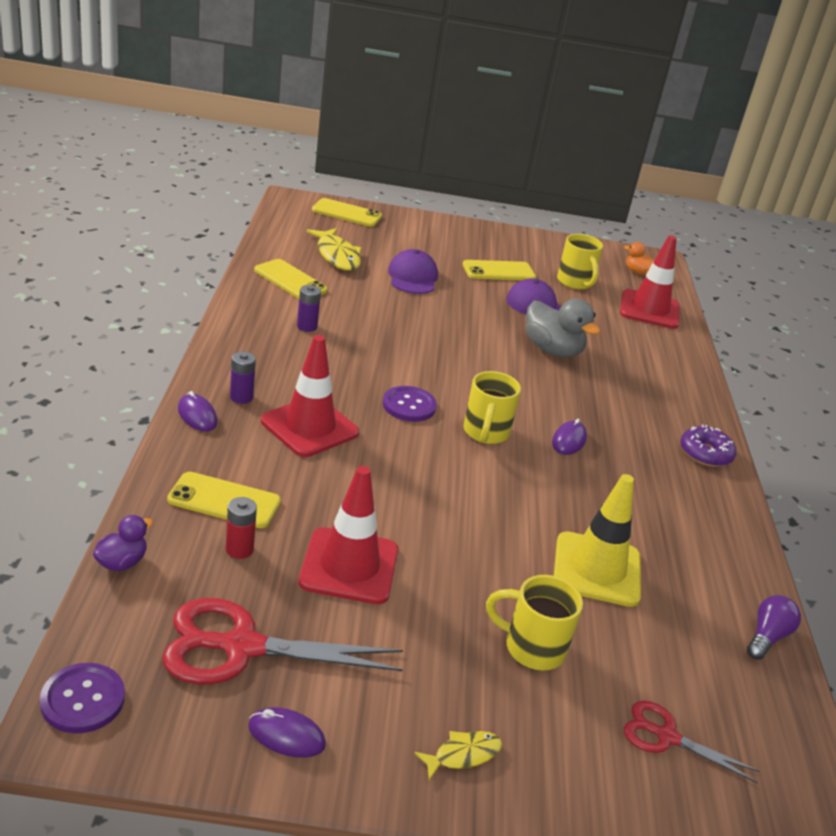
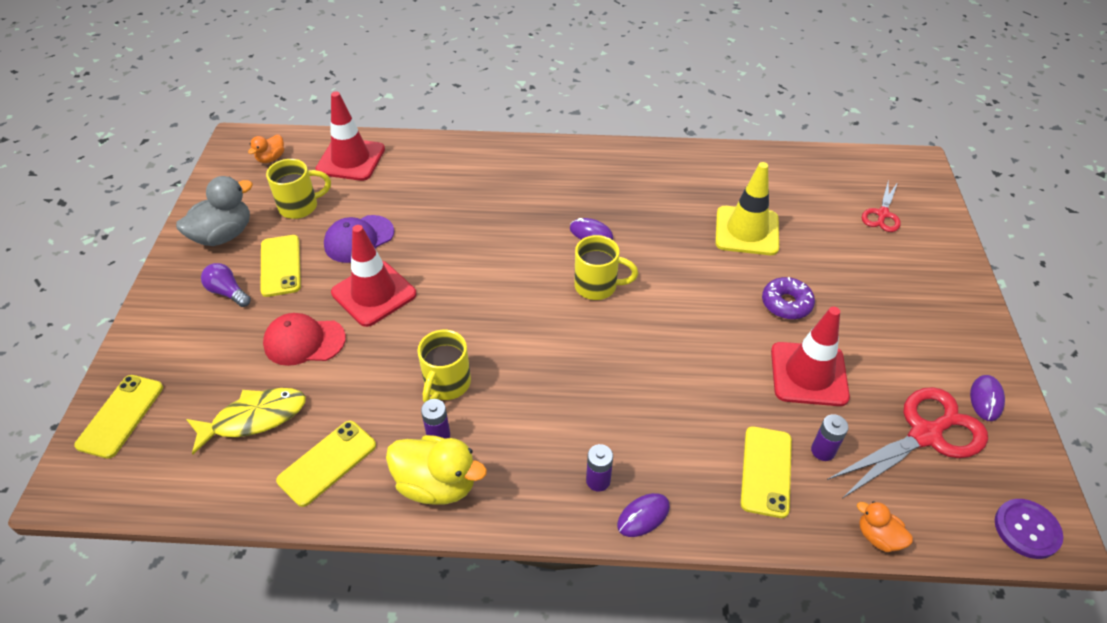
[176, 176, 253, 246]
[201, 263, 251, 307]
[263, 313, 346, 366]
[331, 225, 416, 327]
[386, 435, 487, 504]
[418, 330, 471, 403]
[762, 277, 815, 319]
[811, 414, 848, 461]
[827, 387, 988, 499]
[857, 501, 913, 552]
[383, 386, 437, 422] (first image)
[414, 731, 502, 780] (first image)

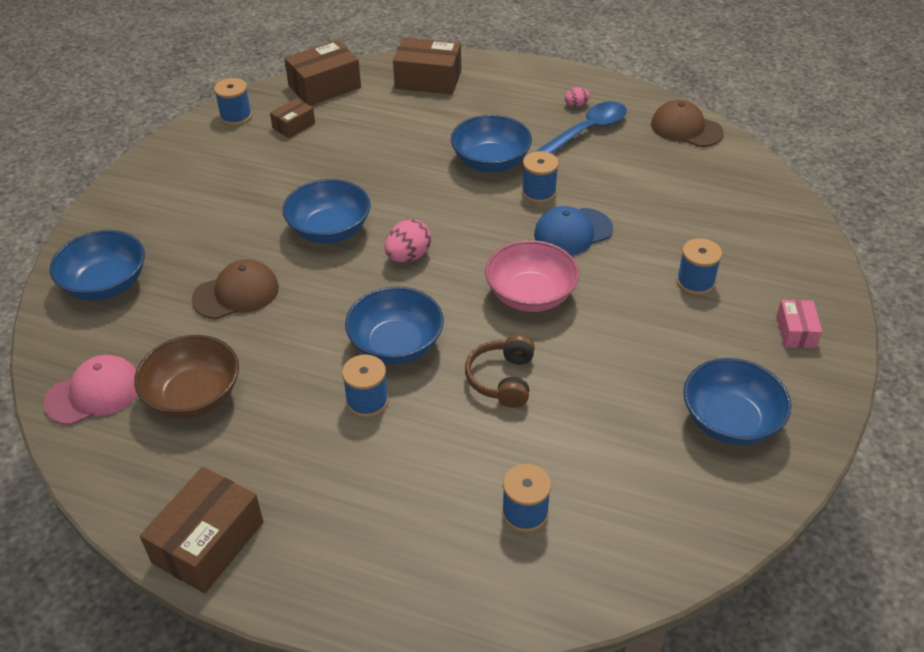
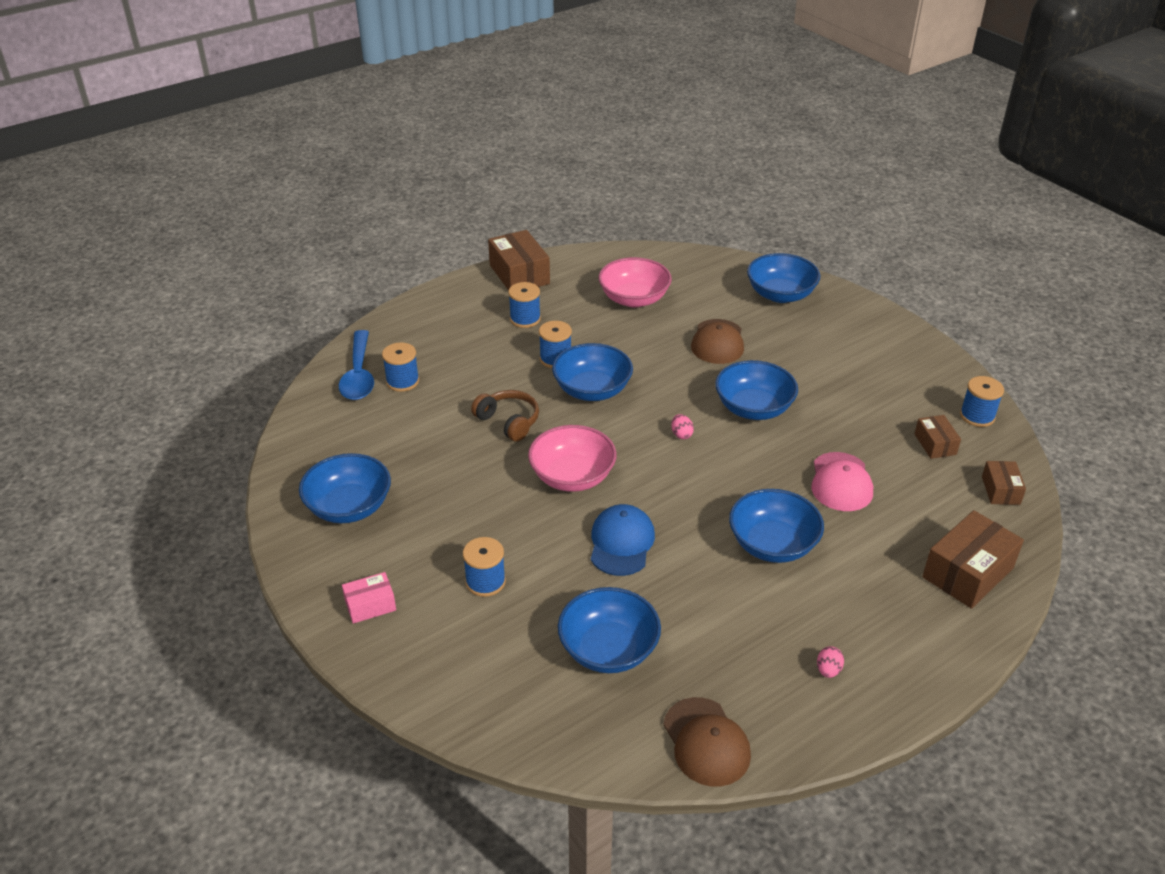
[339, 330, 374, 400]
[342, 572, 396, 624]
[508, 282, 541, 328]
[558, 587, 661, 673]
[599, 257, 672, 307]
[663, 697, 751, 787]
[671, 414, 694, 439]
[811, 452, 873, 511]
[982, 461, 1026, 505]

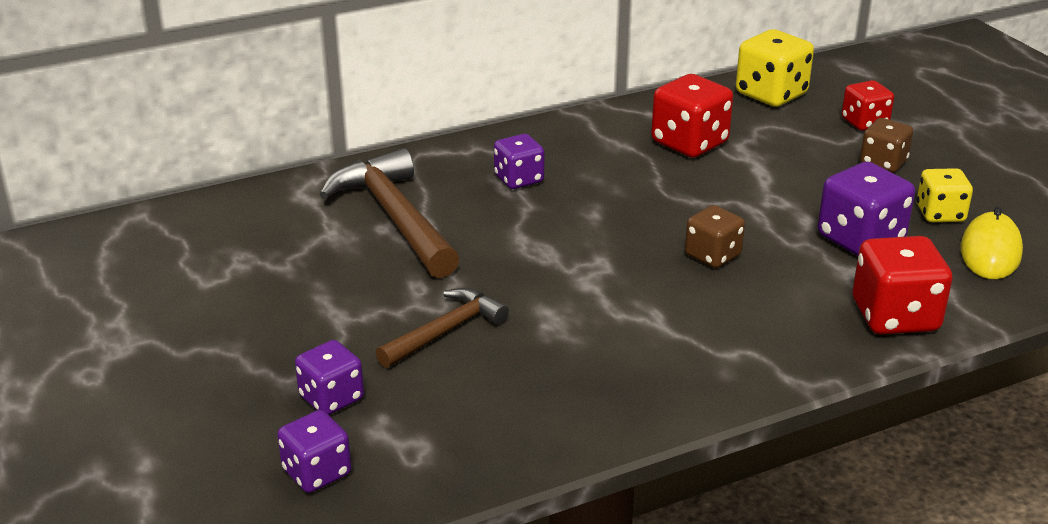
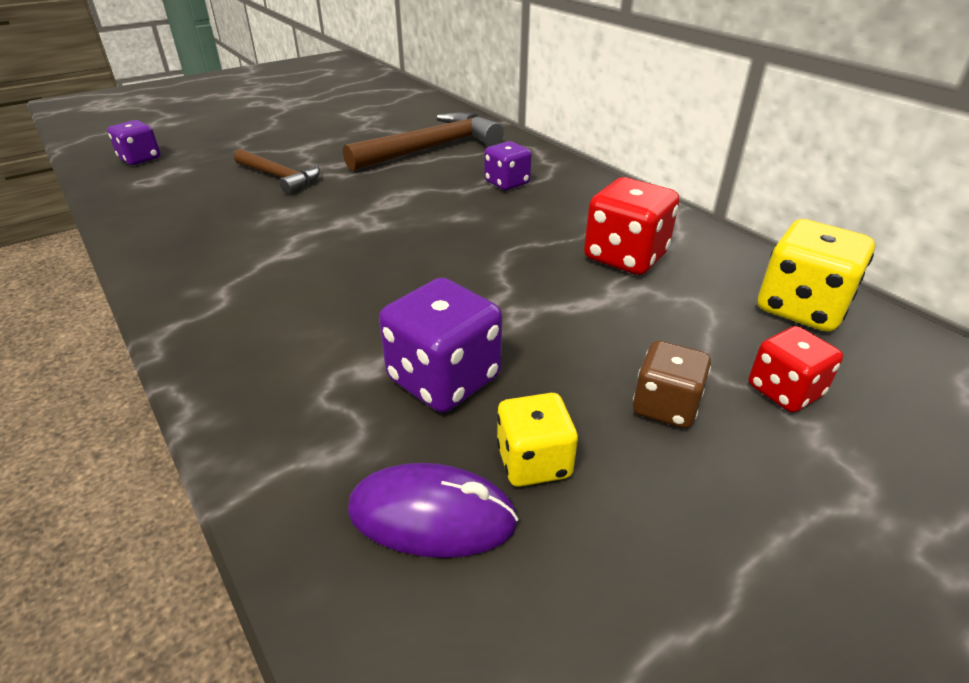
[348, 463, 519, 558]
[295, 340, 364, 415] (first image)
[685, 205, 745, 268] (first image)
[853, 236, 952, 335] (first image)

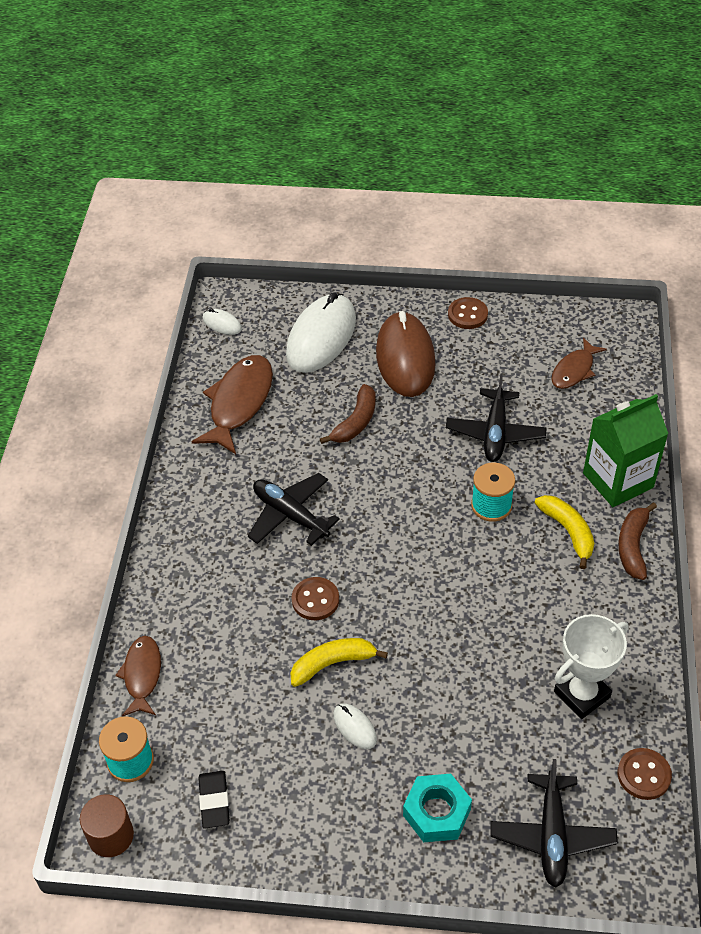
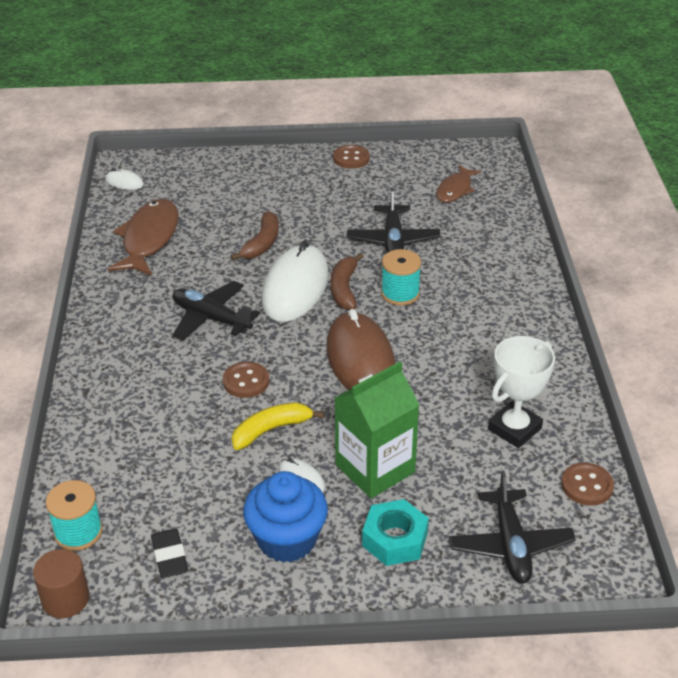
[243, 471, 328, 562]
[262, 241, 329, 322]
[326, 309, 396, 390]
[331, 253, 364, 310]
[335, 361, 419, 498]
[115, 636, 161, 716] (first image)
[535, 495, 594, 569] (first image)

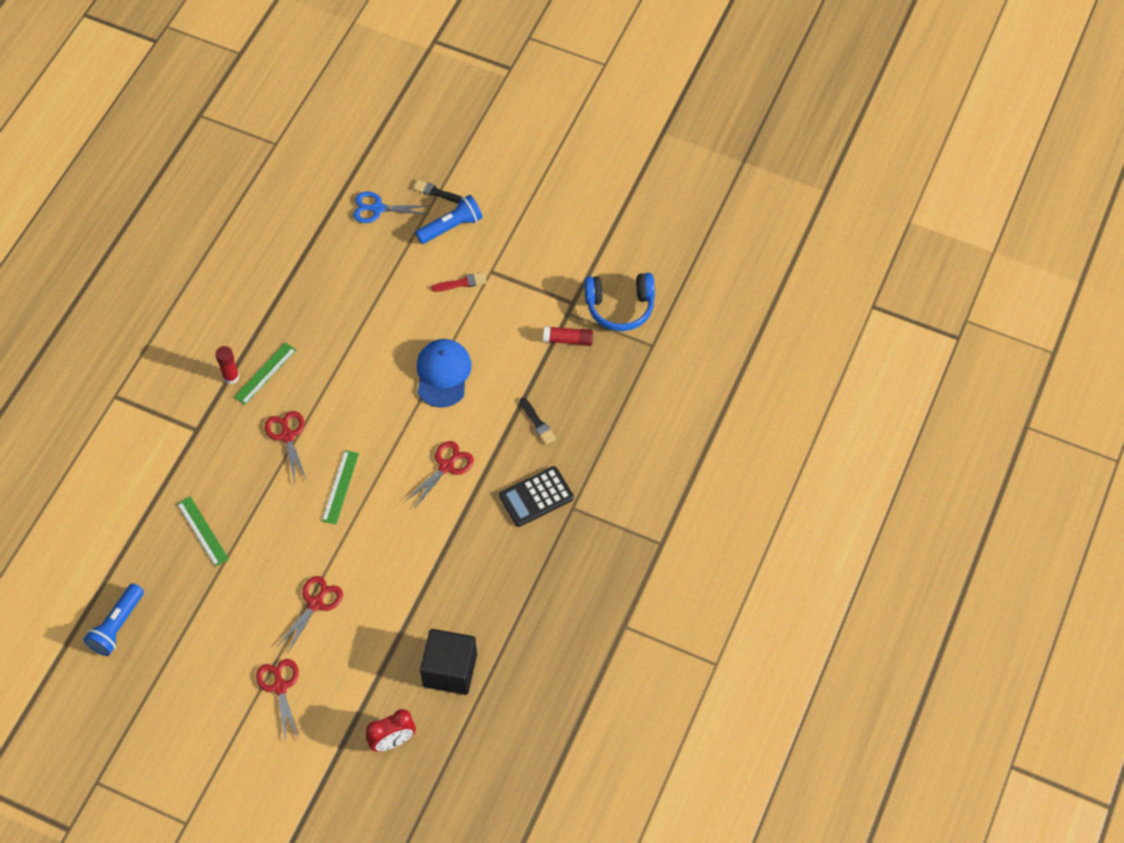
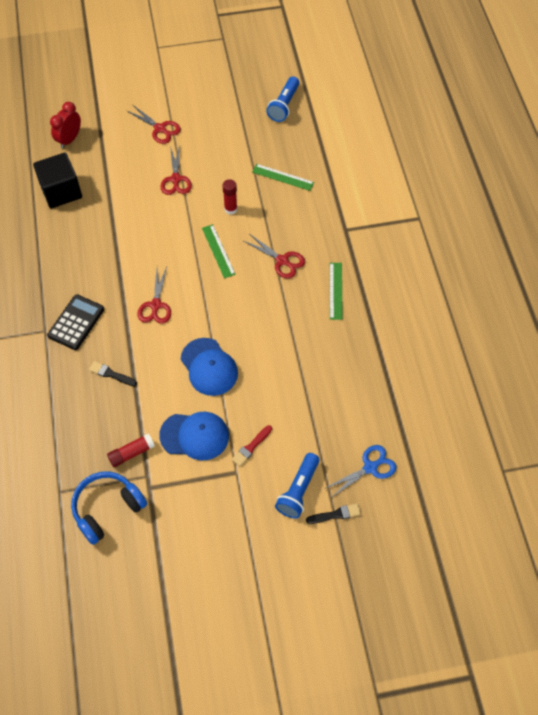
[159, 412, 229, 460]
[223, 179, 237, 215]
[266, 76, 299, 122]

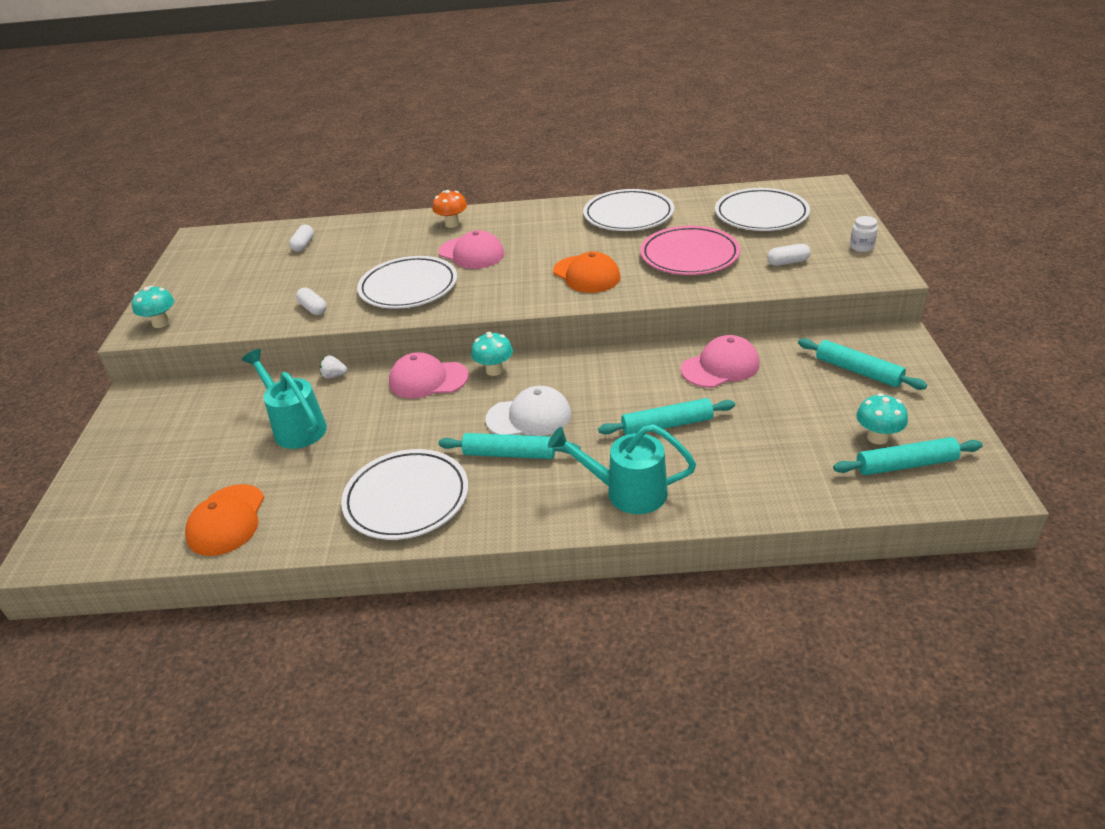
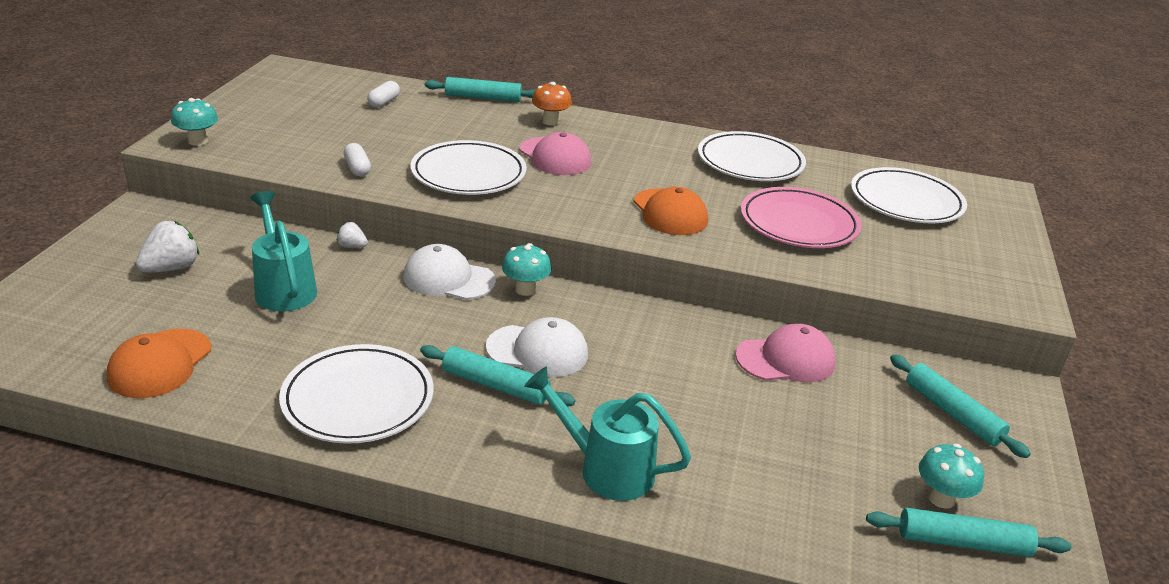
[136, 221, 199, 273]
[403, 244, 496, 300]
[425, 77, 535, 102]
[767, 244, 810, 266] (first image)
[850, 216, 878, 252] (first image)

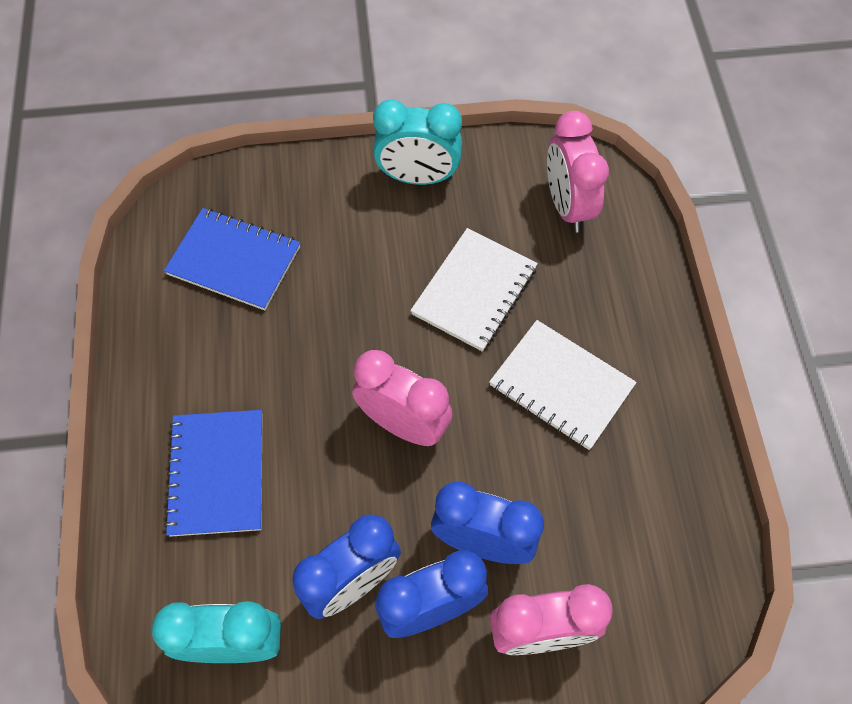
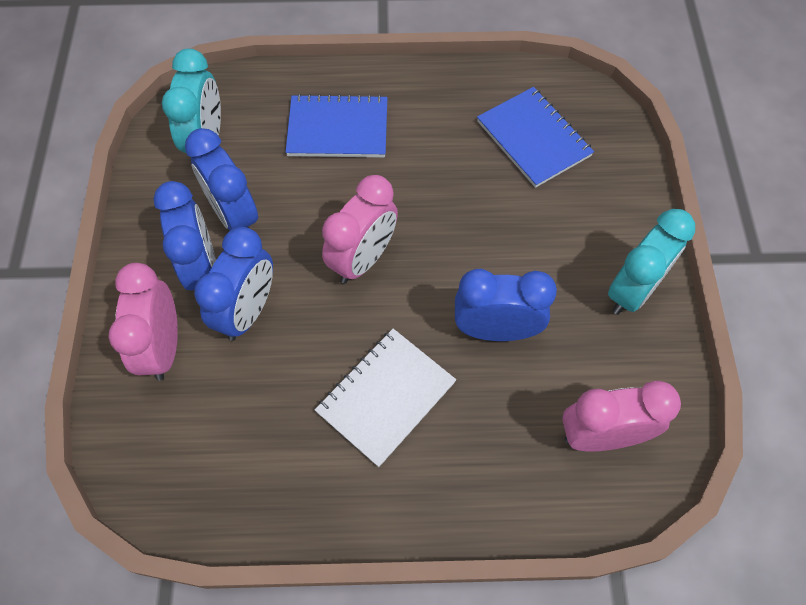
[455, 269, 557, 341]
[477, 87, 594, 188]
[608, 209, 695, 315]

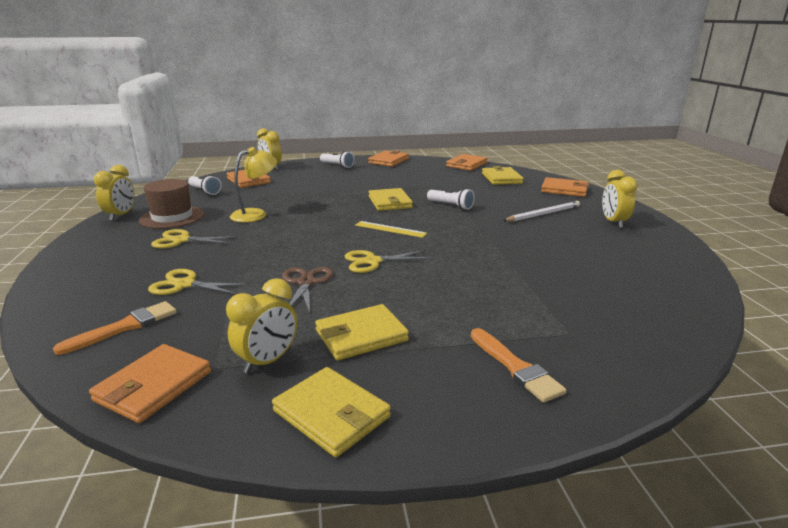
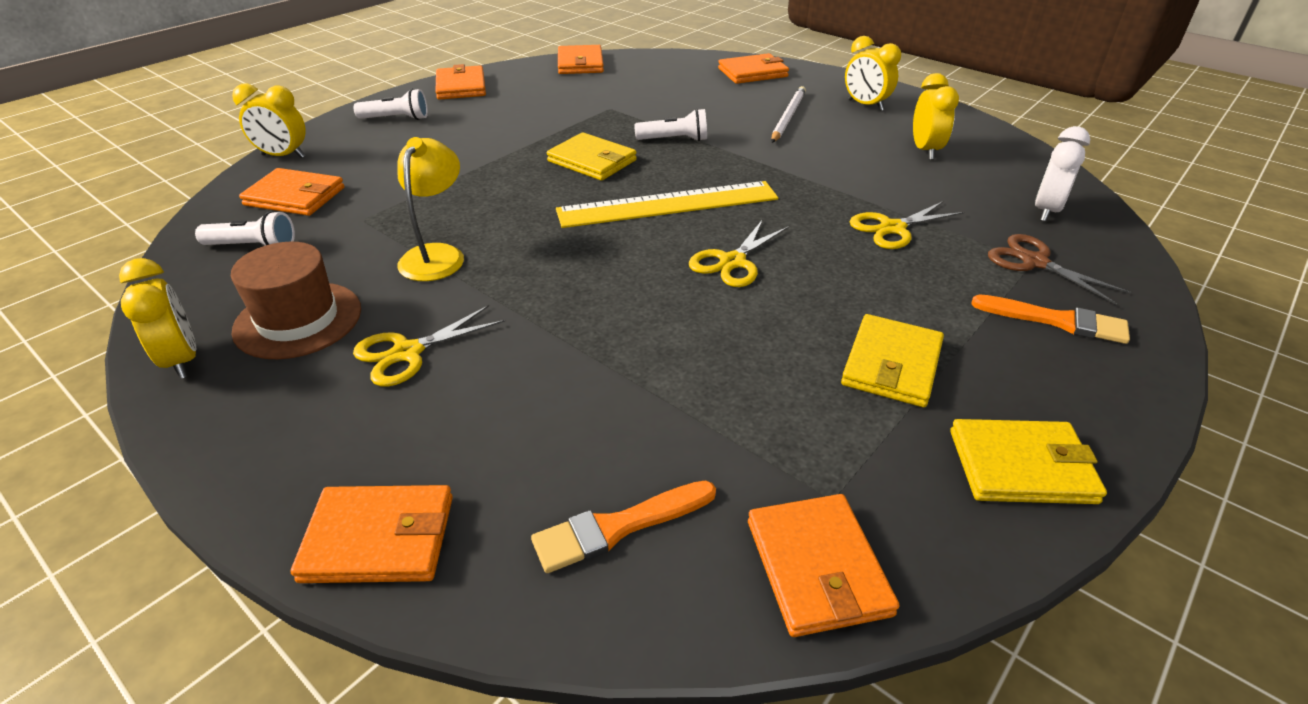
[291, 485, 453, 583]
[531, 480, 716, 573]
[556, 181, 778, 228]
[850, 201, 965, 249]
[913, 73, 959, 160]
[988, 234, 1131, 305]
[1035, 126, 1090, 222]
[482, 166, 524, 185] (first image)

